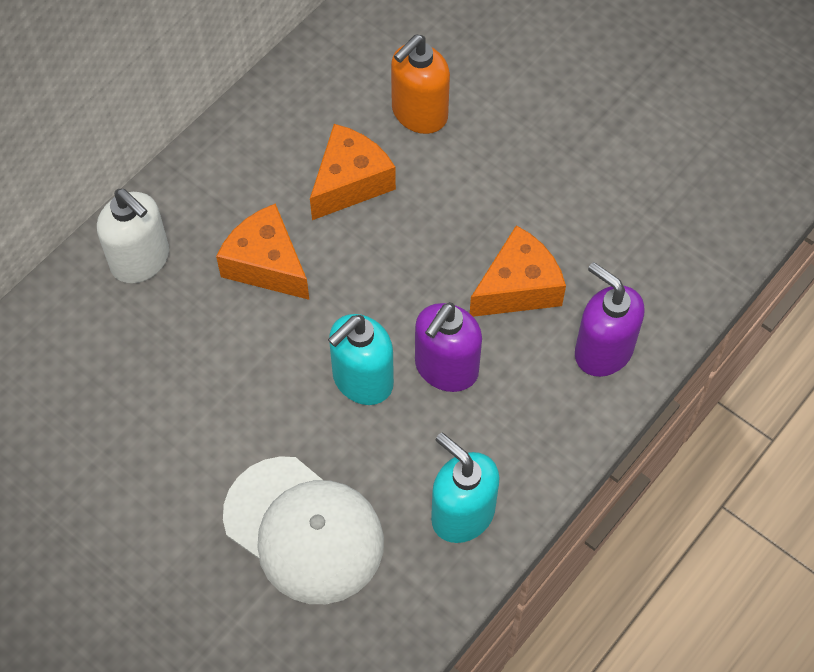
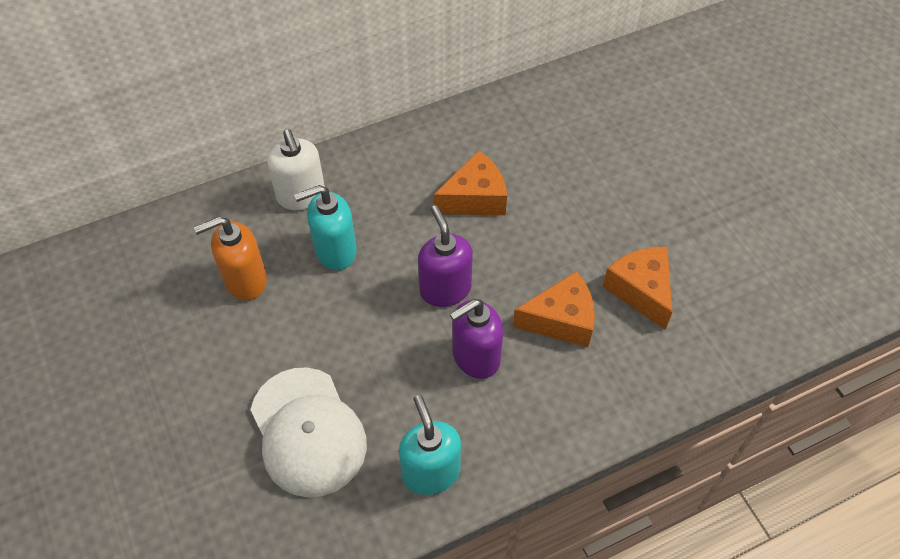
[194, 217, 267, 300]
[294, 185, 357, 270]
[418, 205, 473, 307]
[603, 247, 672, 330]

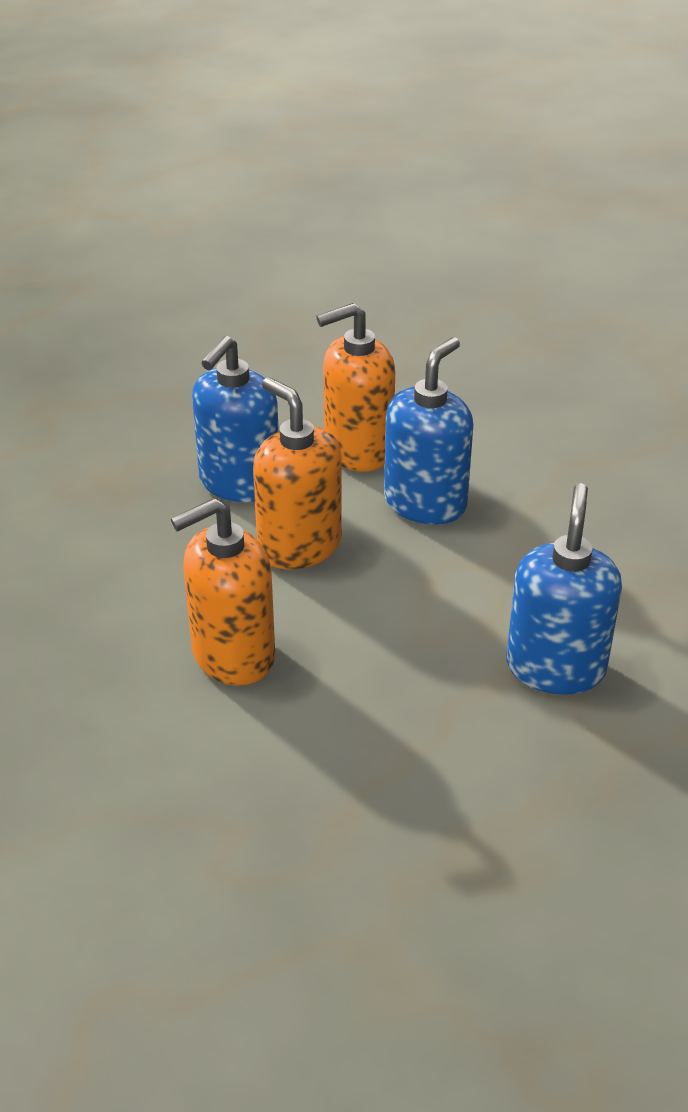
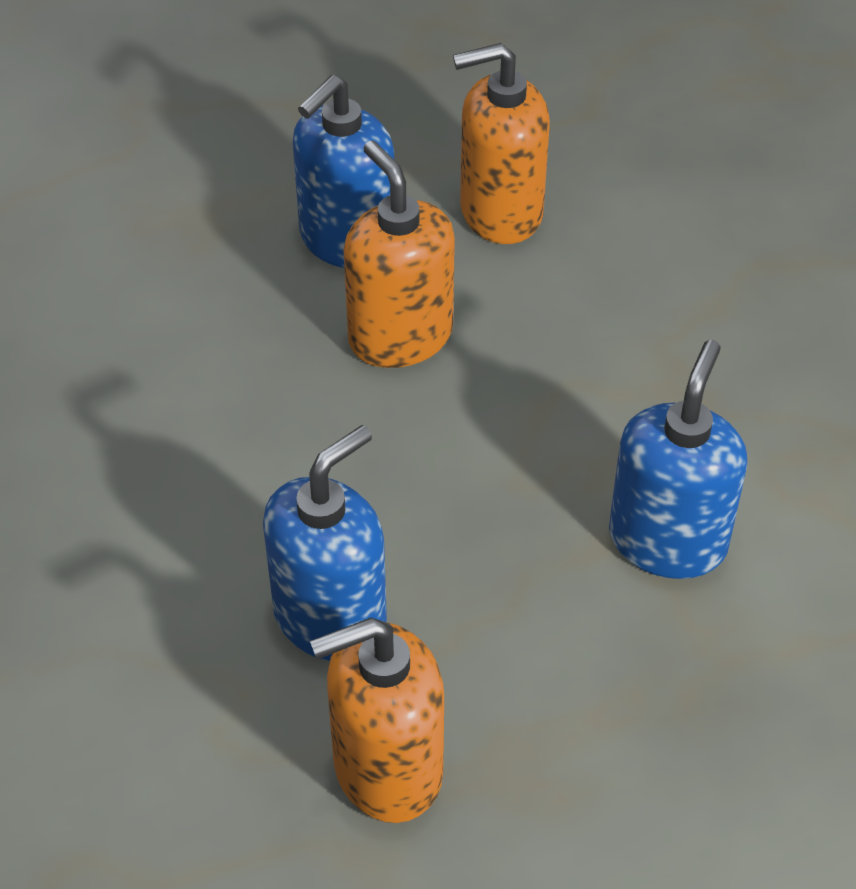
[263, 425, 387, 661]
[310, 618, 444, 823]

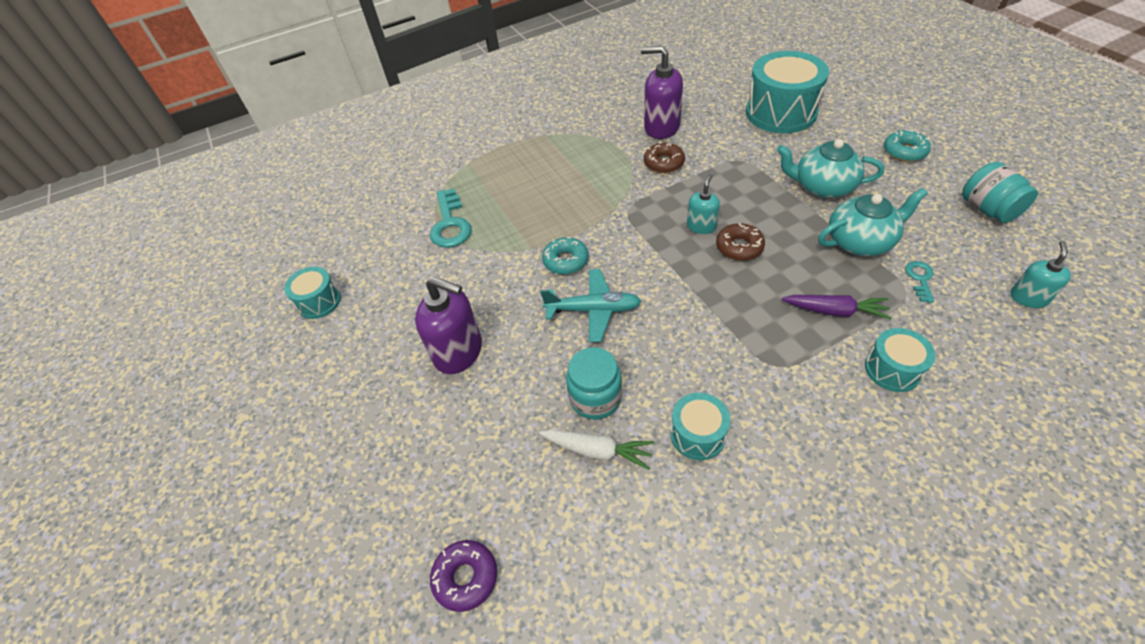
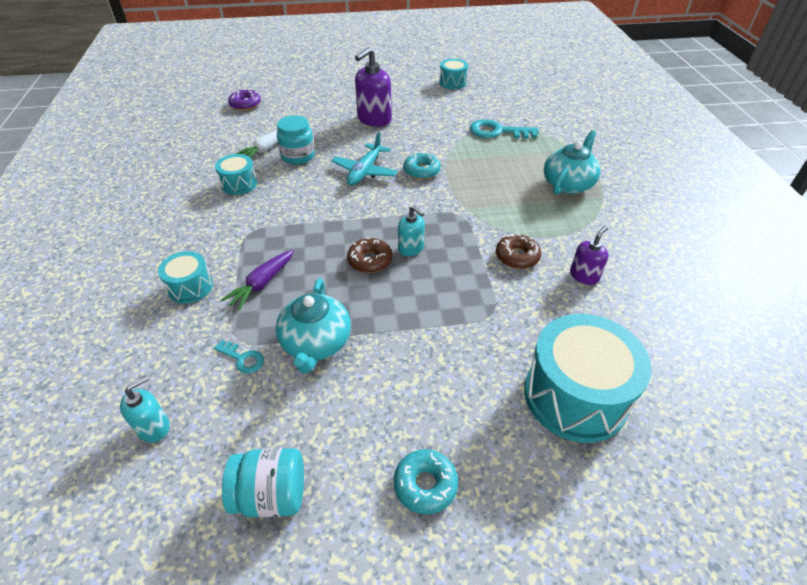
[120, 375, 170, 442]
[544, 130, 600, 195]
[570, 226, 608, 285]

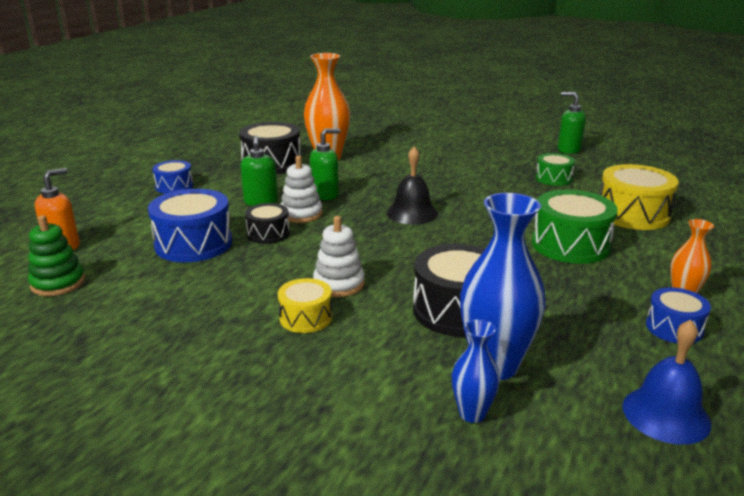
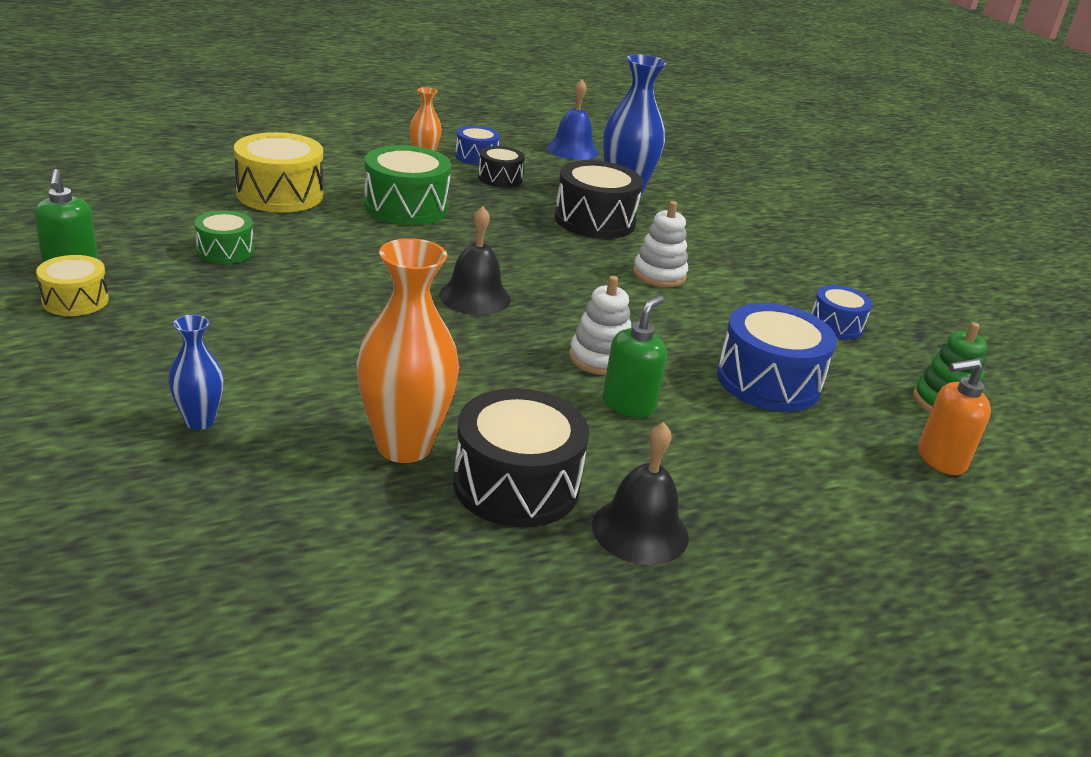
[36, 255, 109, 316]
[168, 314, 224, 430]
[478, 146, 525, 188]
[592, 422, 689, 565]
[811, 285, 872, 340]
[310, 128, 340, 200] (first image)

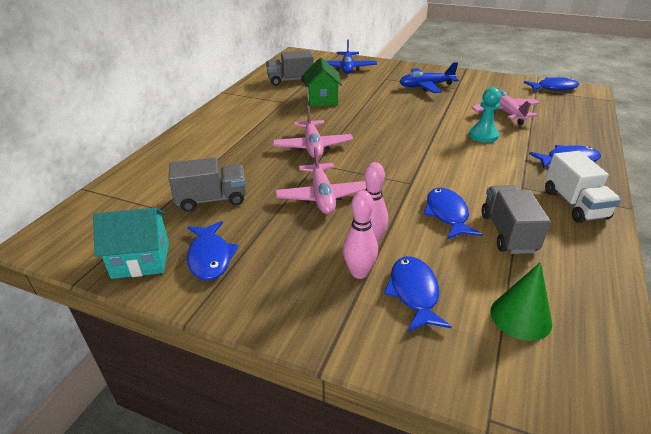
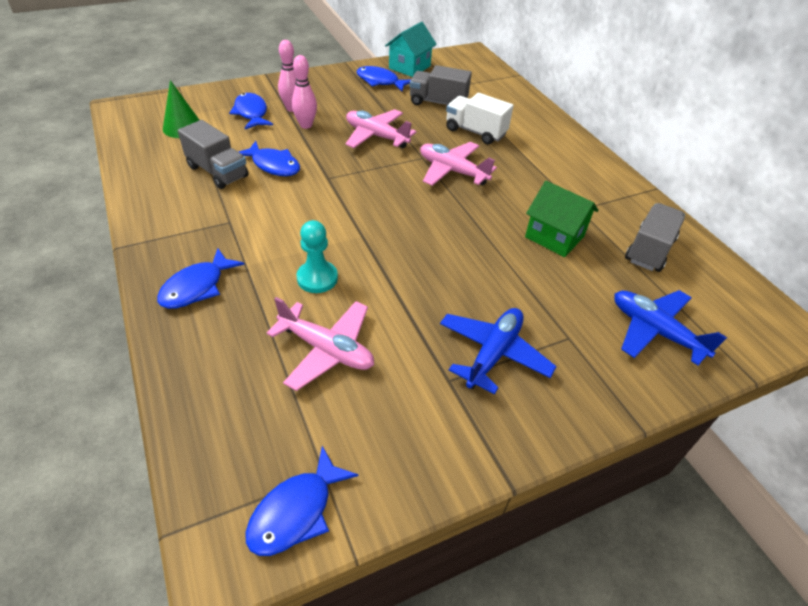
[229, 93, 273, 129]
[409, 65, 472, 105]
[446, 93, 514, 145]

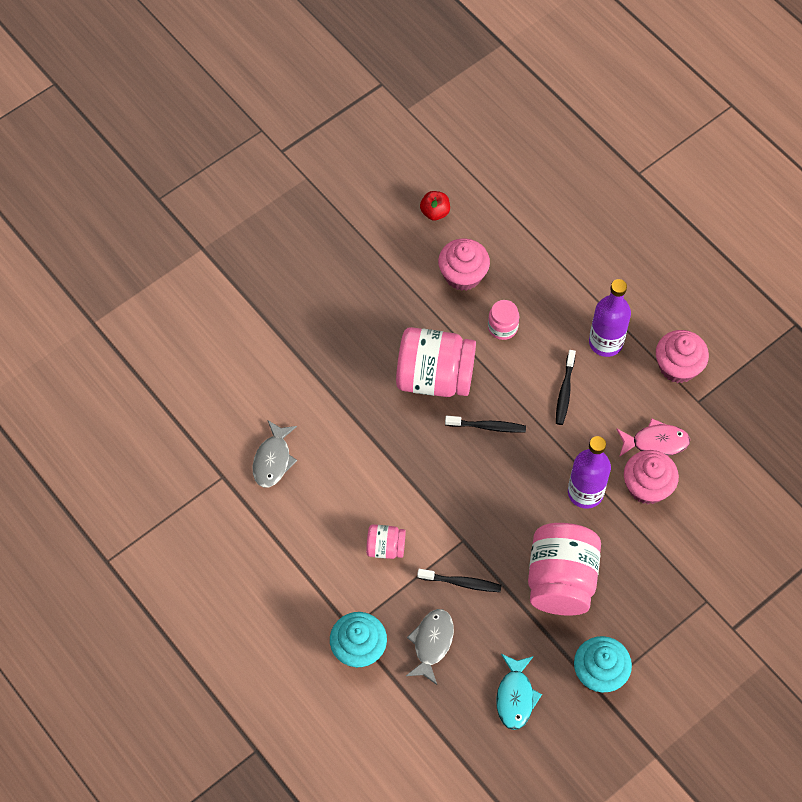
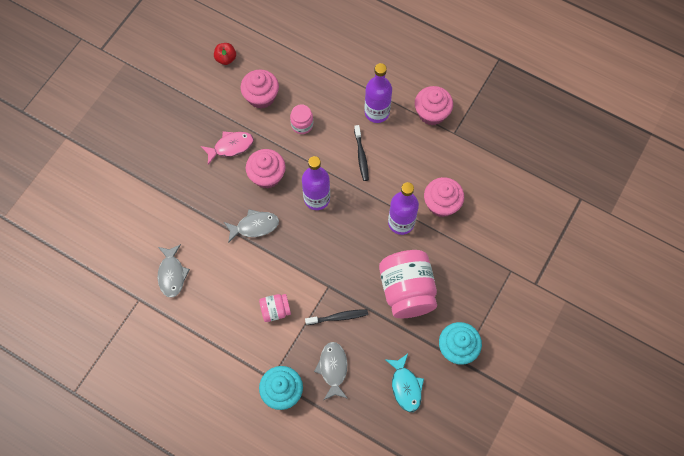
[201, 131, 254, 165]
[224, 209, 279, 243]
[246, 149, 286, 189]
[302, 156, 330, 210]

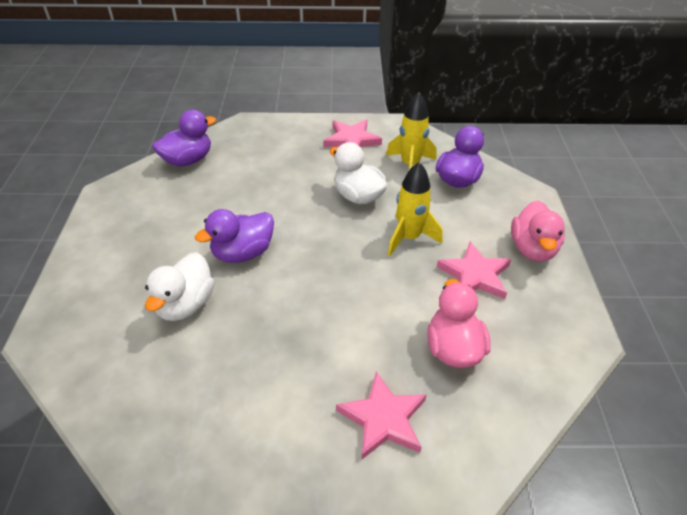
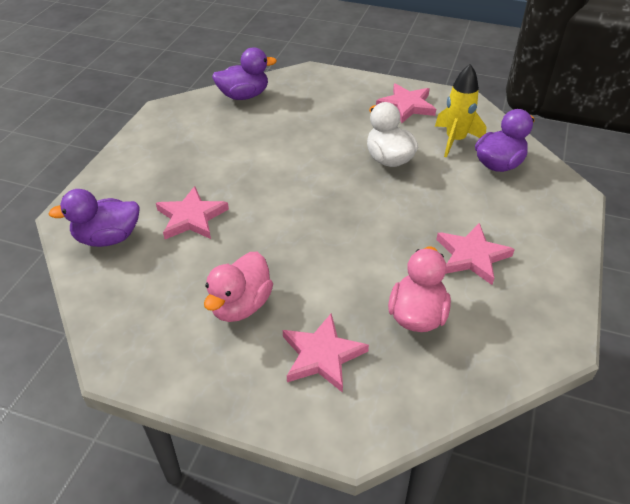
[48, 189, 140, 247]
[156, 186, 229, 239]
[204, 252, 273, 322]
[388, 162, 443, 256] (first image)

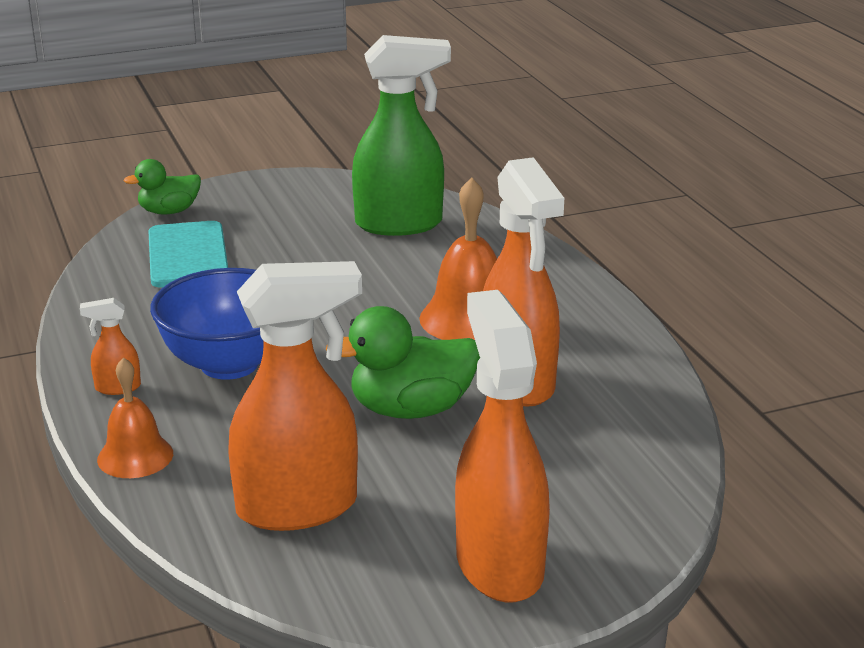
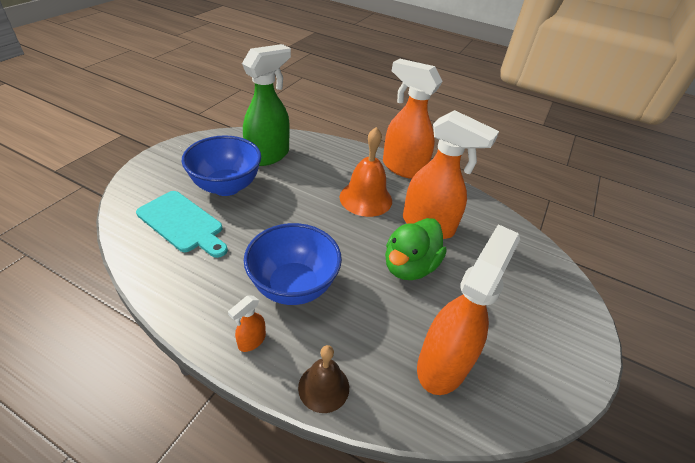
[182, 135, 261, 196]
[298, 345, 349, 413]
[383, 59, 443, 179]
[124, 159, 201, 214] (first image)

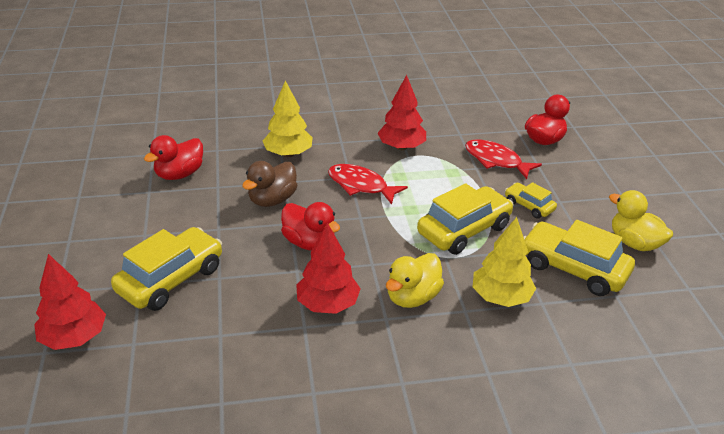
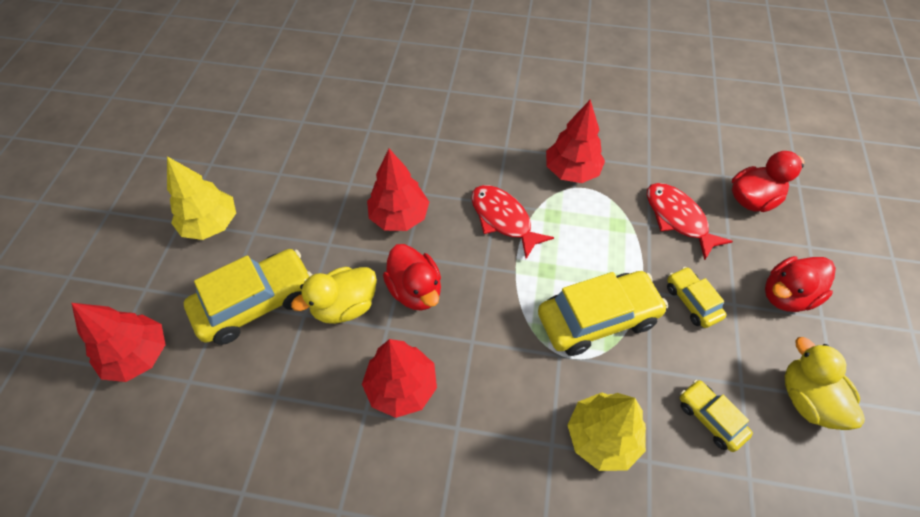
[167, 156, 236, 240]
[291, 267, 377, 324]
[367, 149, 429, 231]
[680, 380, 753, 452]
[765, 256, 836, 312]

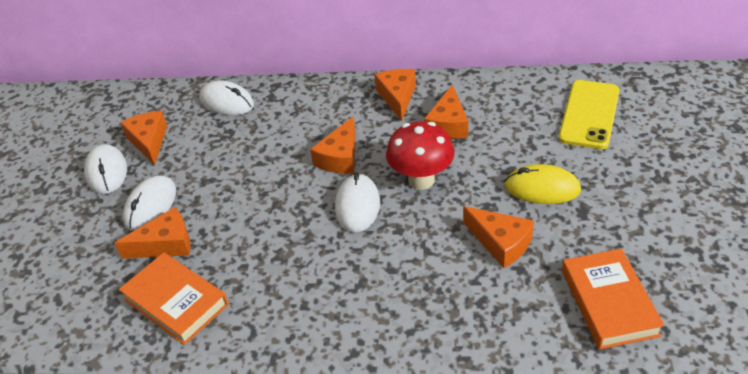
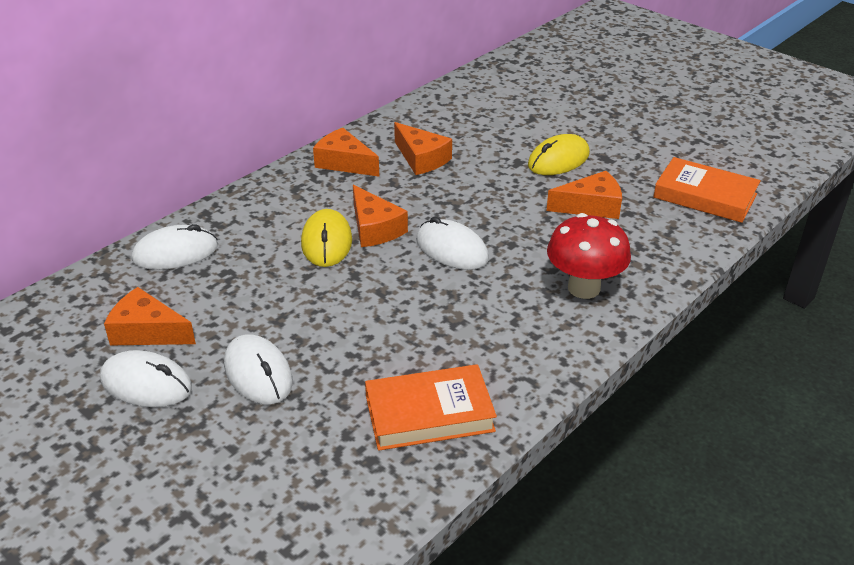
[301, 209, 352, 267]
[547, 213, 631, 299]
[114, 207, 190, 259] (first image)
[559, 80, 620, 149] (first image)

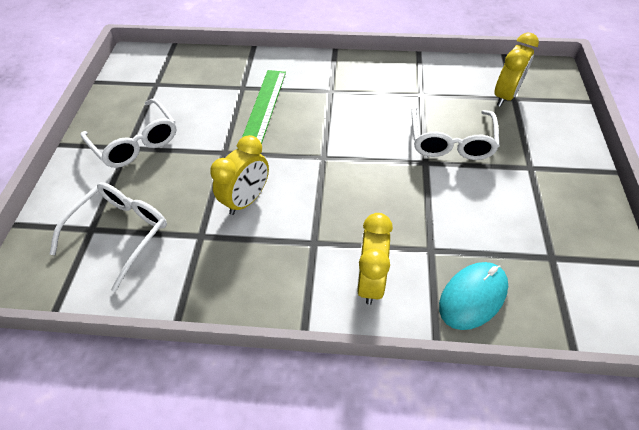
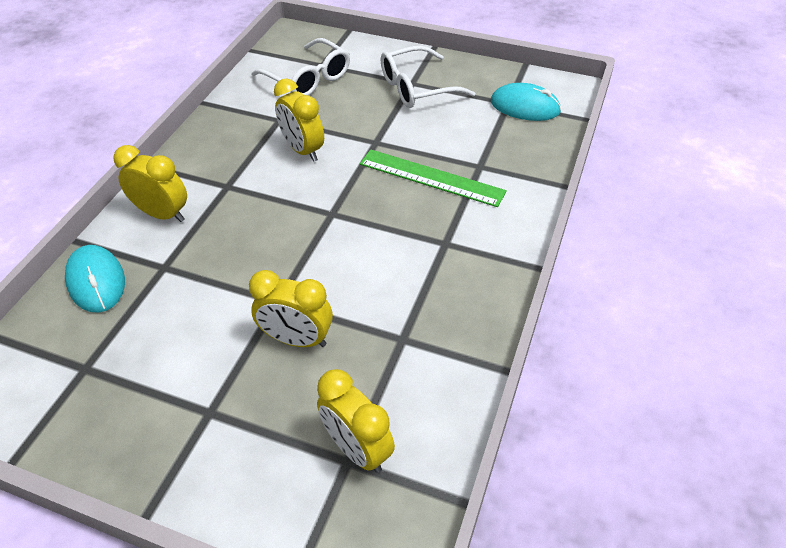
[249, 270, 333, 347]
[491, 83, 562, 121]

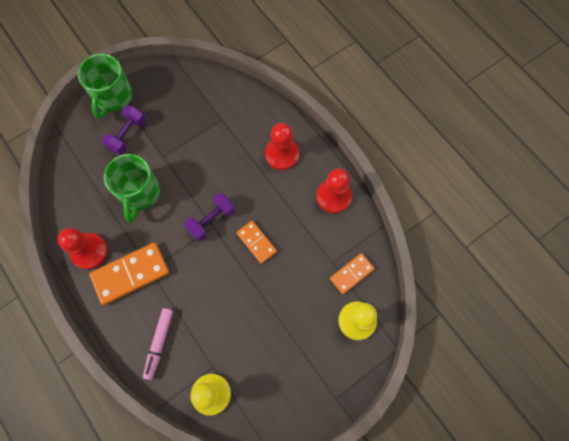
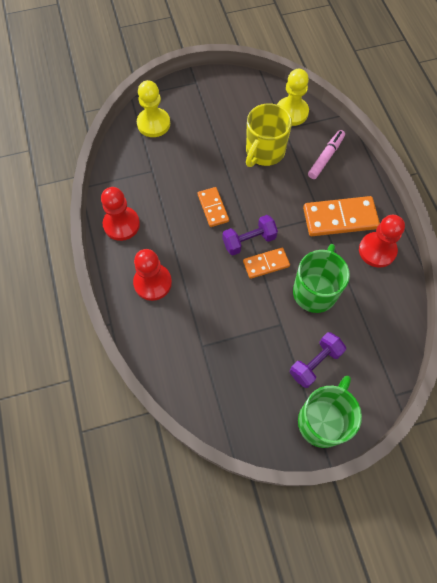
[243, 248, 290, 279]
[246, 103, 292, 167]

